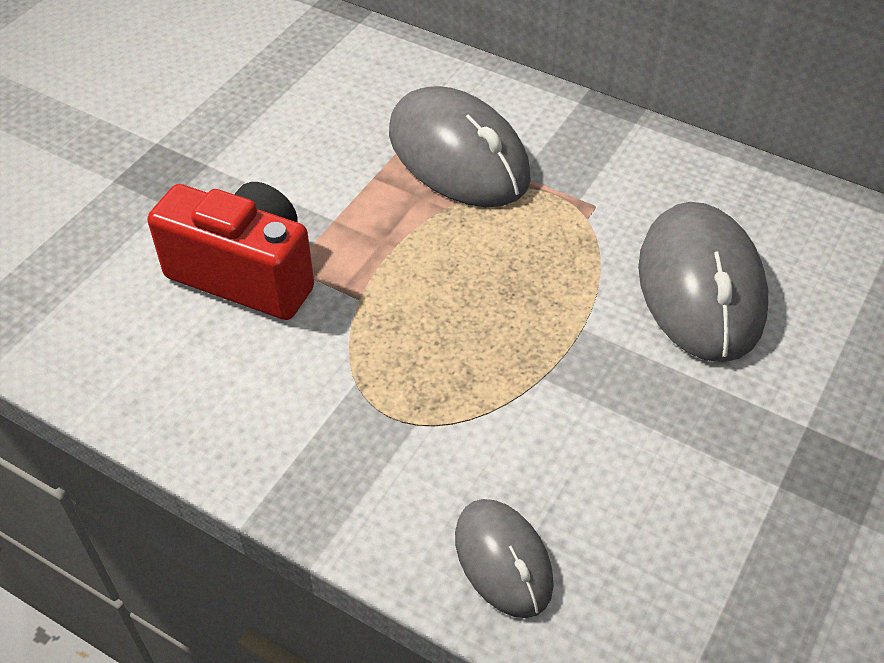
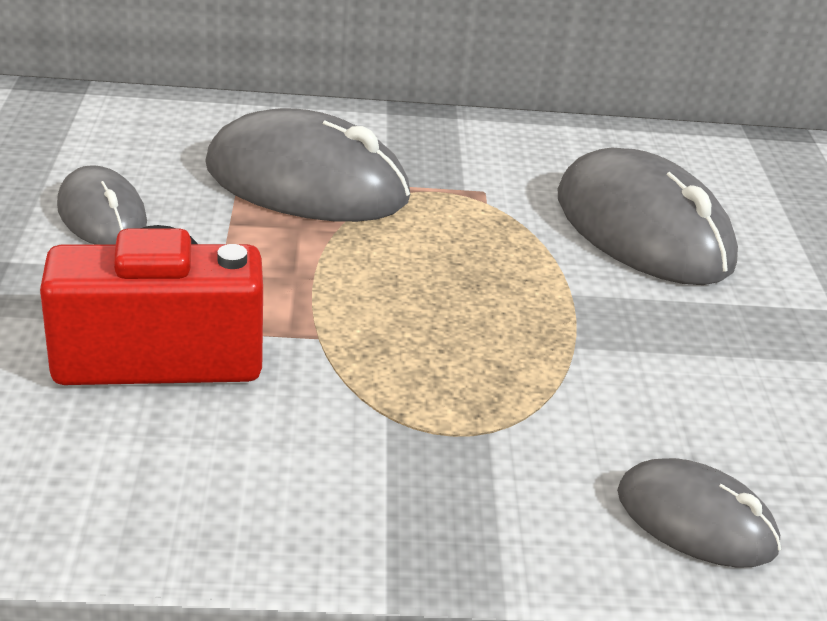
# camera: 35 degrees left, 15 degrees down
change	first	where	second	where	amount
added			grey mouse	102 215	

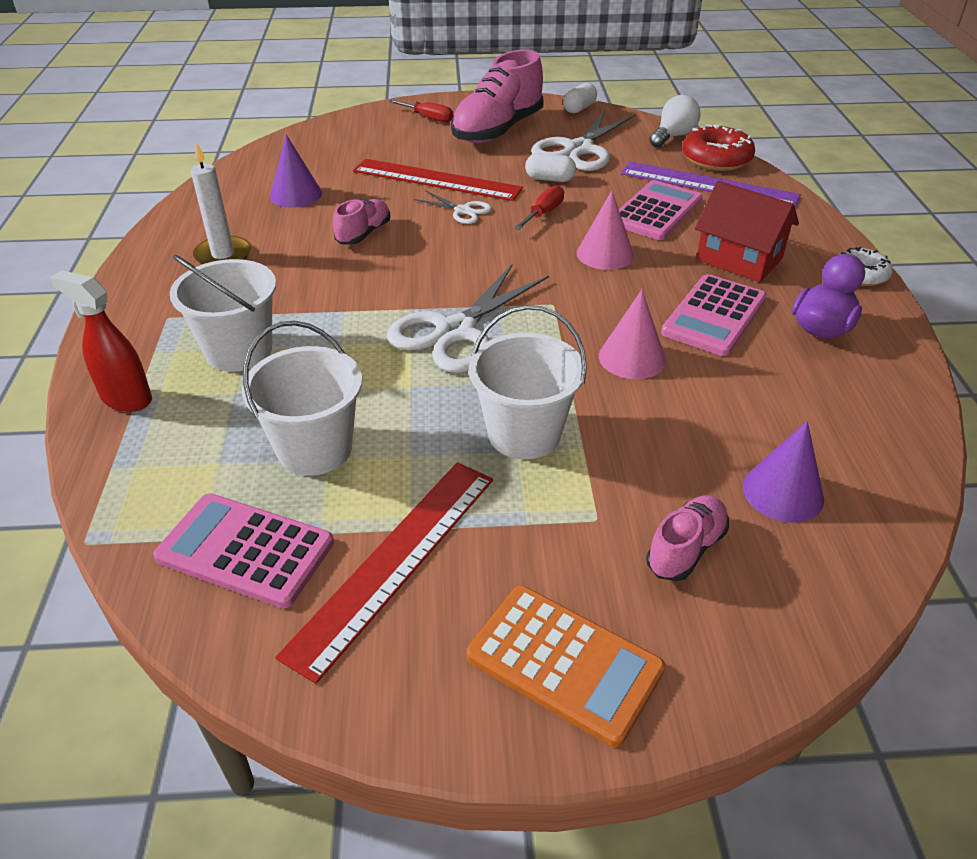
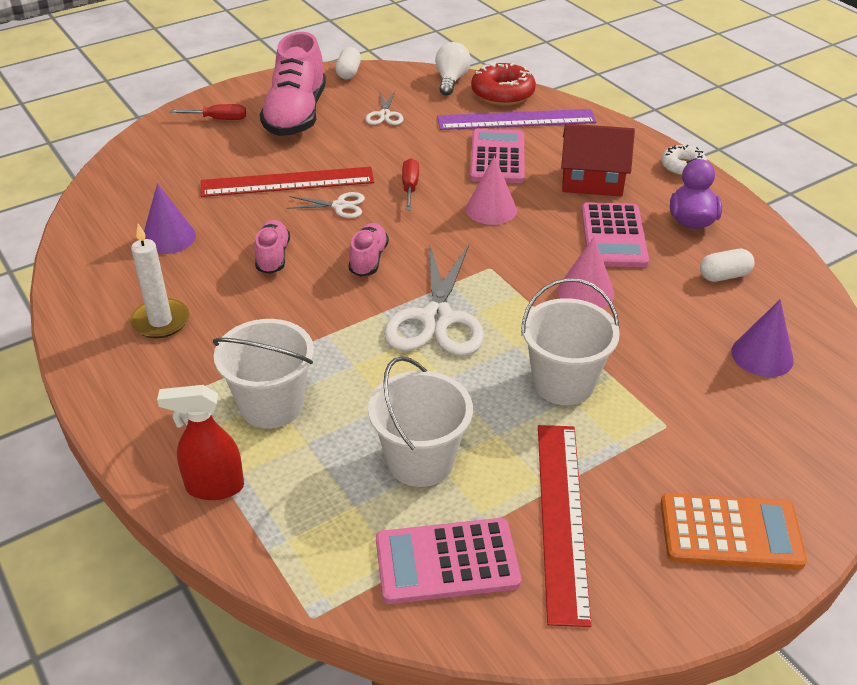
# camera: 30 degrees left, 0 degrees up
change	first	where	second	where	amount
moved	pink shoe	686 549		368 259	
resized	white scissors	579 149		384 115	x0.50
moved	white capsule	550 179		724 276	

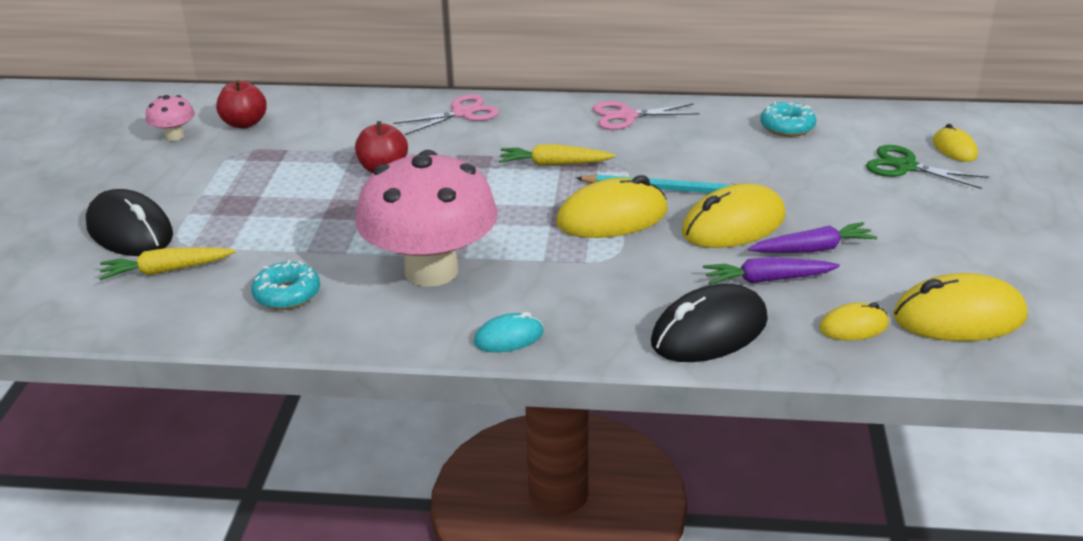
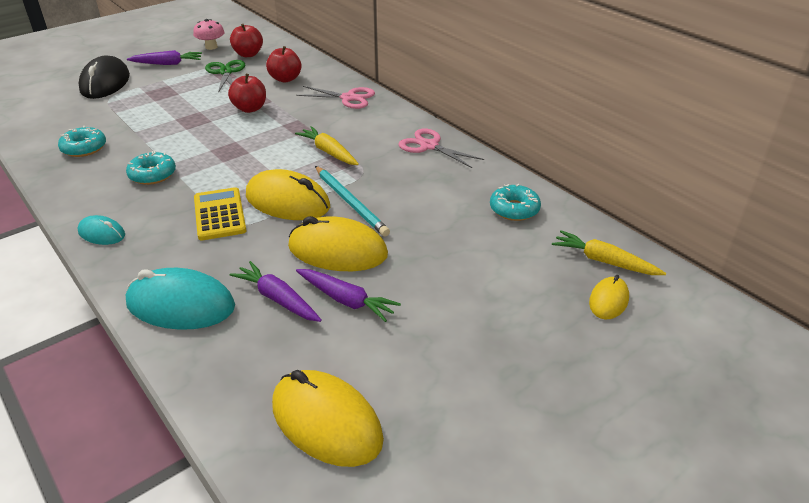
# camera: 45 degrees right, 5 degrees up
change	first	where	second	where	amount
recoloured	black mouse	709 332	turquoise mouse	180 305	
replaced	pink mushroom	431 271	turquoise donut	152 175	
added			purple carrot	167 64	
added			yellow calculator	219 214	
moved	green scissors	905 166		226 72	
added			red apple	285 79	
moved	yellow carrot	166 270		604 261	
removed	yellow mouse	853 326			

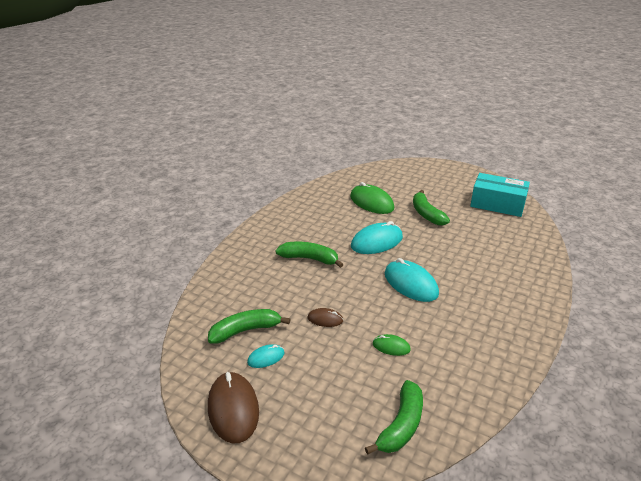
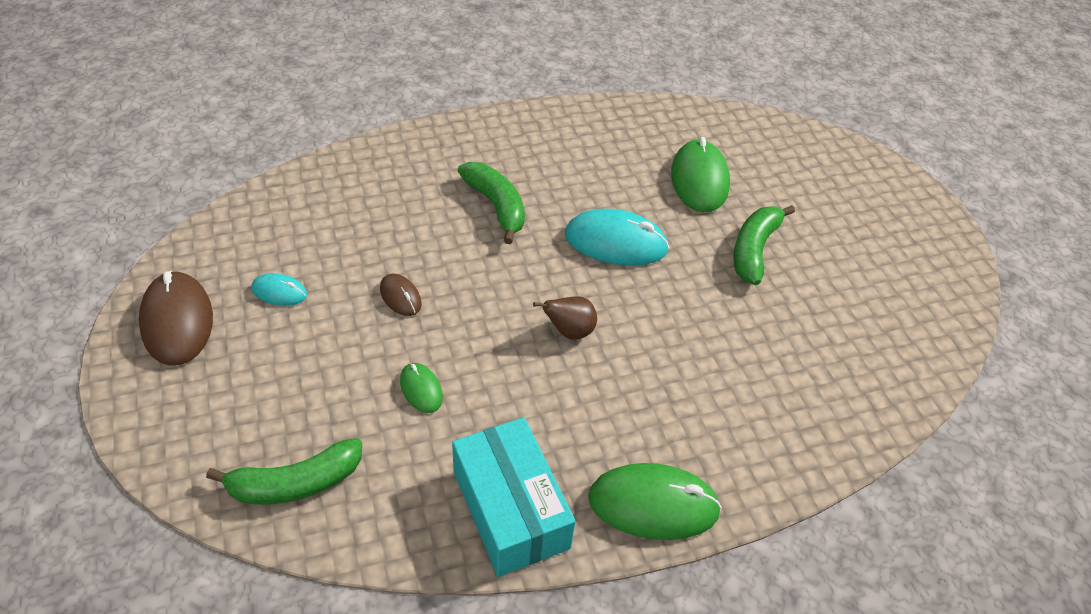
# camera: 40 degrees right, 15 degrees up
change	first	where	second	where	amount
turned	brown mouse	233 409		177 321	45 degrees counterclockwise
moved	turquoise box	497 204		510 509	
replaced	turquoise mouse	410 284	brown pear	569 331	
added			green mouse	653 504	
removed	green banana	245 330			

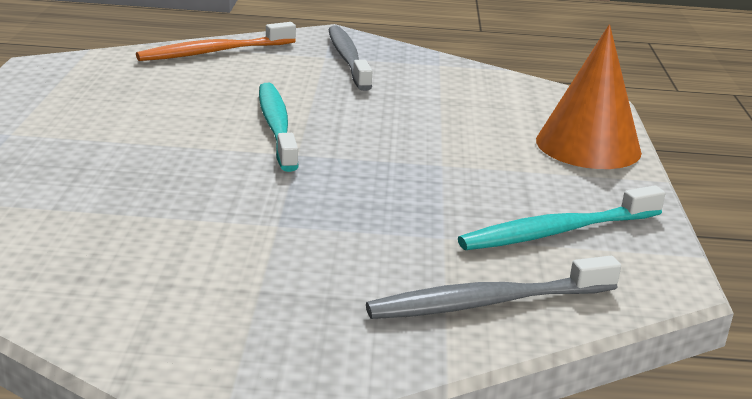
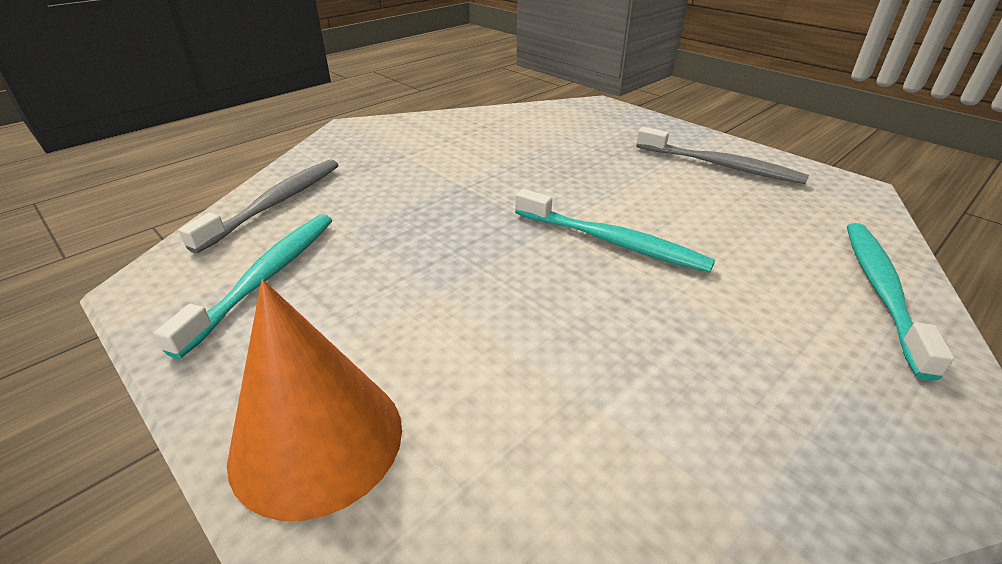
# camera: 135 degrees right, 10 degrees up
change	first	where	second	where	amount
moved	grey toothbrush	347 59		720 165	
recoloured	orange toothbrush	214 52	turquoise toothbrush	881 291	

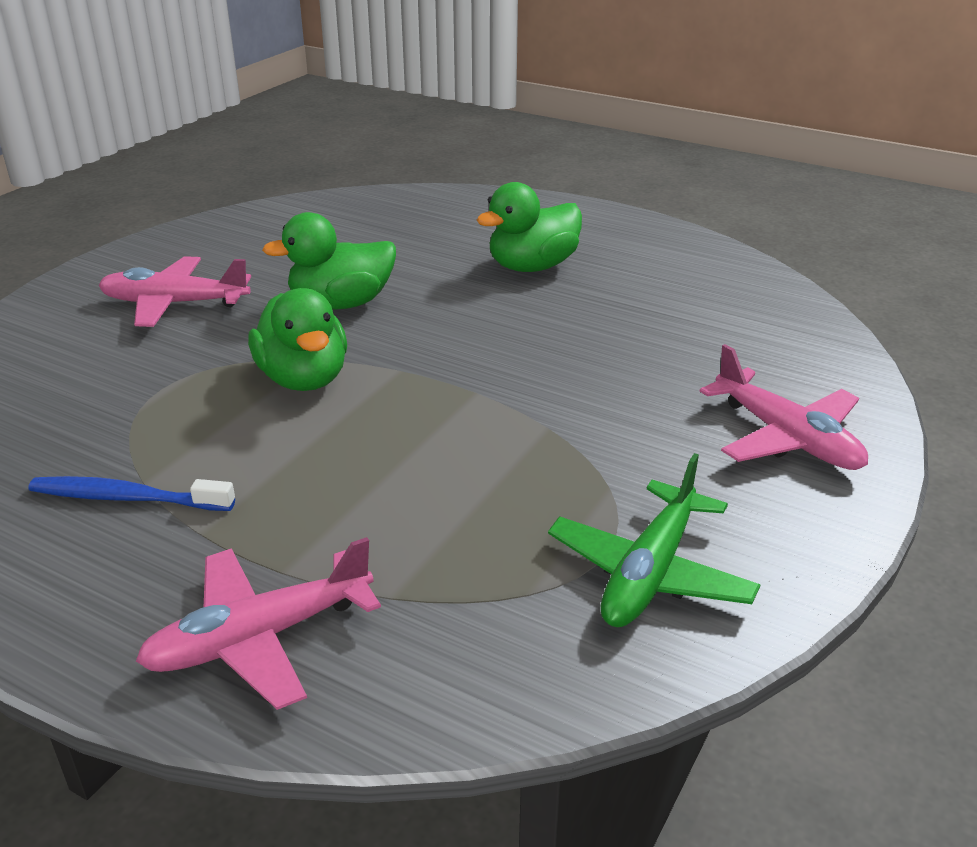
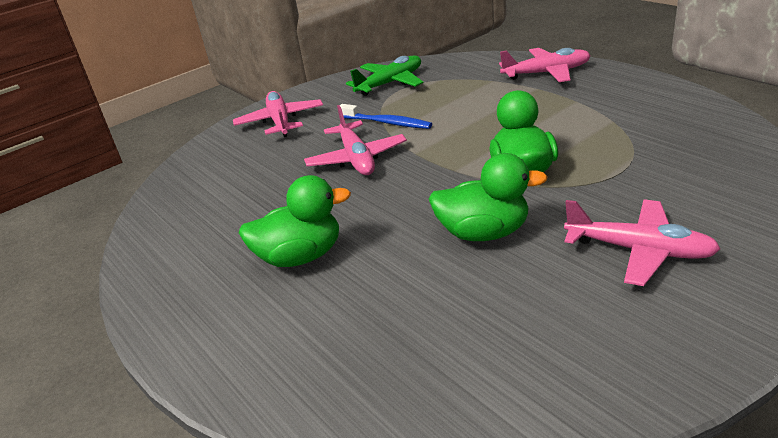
# camera: 155 degrees left, 0 degrees up
change	first	where	second	where	amount
added			pink plane	356 158	
moved	blue toothbrush	127 498		387 123	

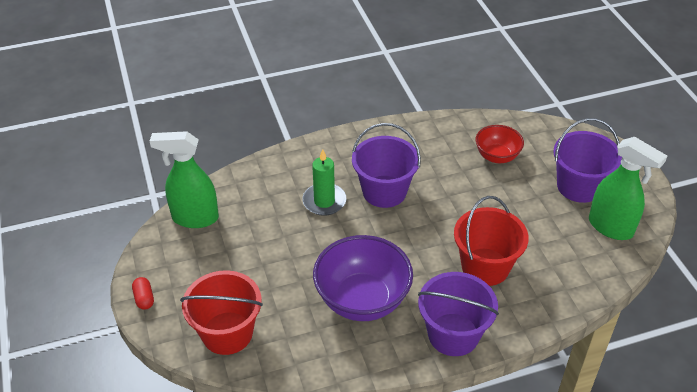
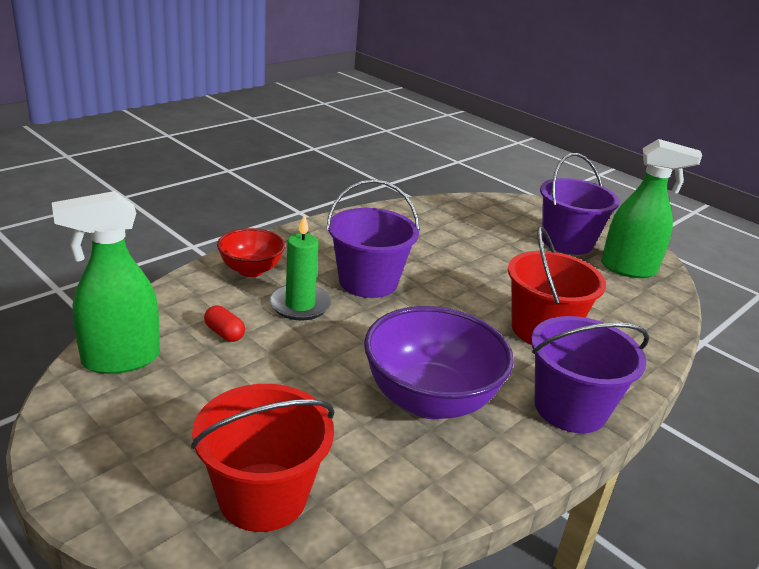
# camera: 30 degrees left, 15 degrees down
change	first	where	second	where	amount
moved	red capsule	144 298		224 333	
moved	red bowl	497 156		251 270	

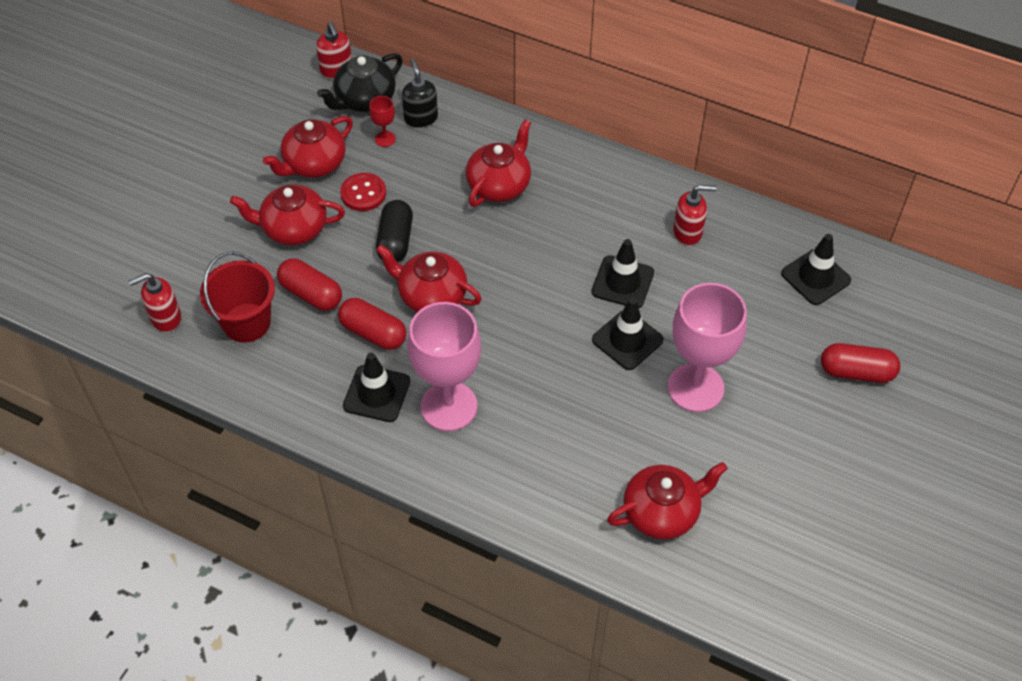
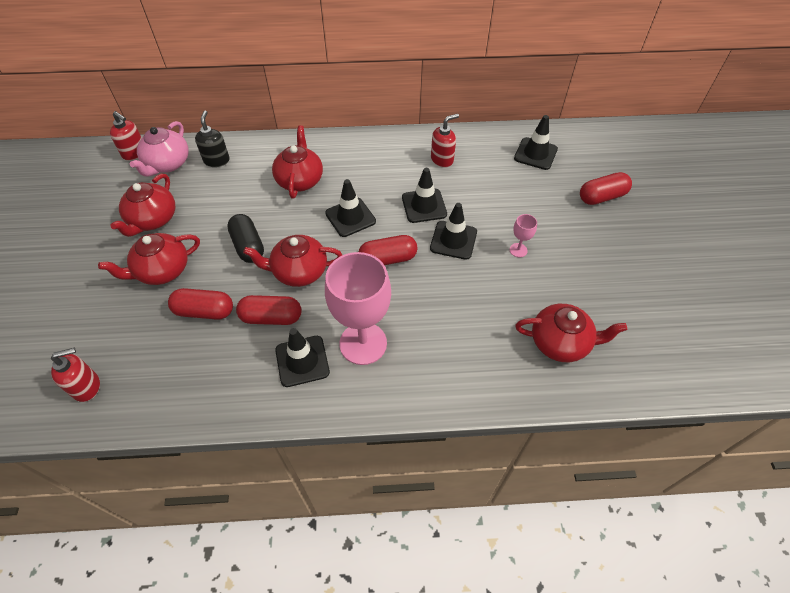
# camera: 30 degrees left, 0 degrees up
change	first	where	second	where	amount
turned	red soap dispenser	165 318		87 387	150 degrees counterclockwise
recoloured	black teapot	364 100	pink teapot	167 164	
turned	black soap dispenser	421 118		216 160	45 degrees clockwise
added			black traffic cone	350 217	
added			red capsule	388 259	
resized	pink goblet	695 387		518 250	x0.42
turned	red teapot	662 512		560 342	60 degrees clockwise
removed	red bucket	246 322			
removed	red button	363 193			
removed	red goblet	385 139			

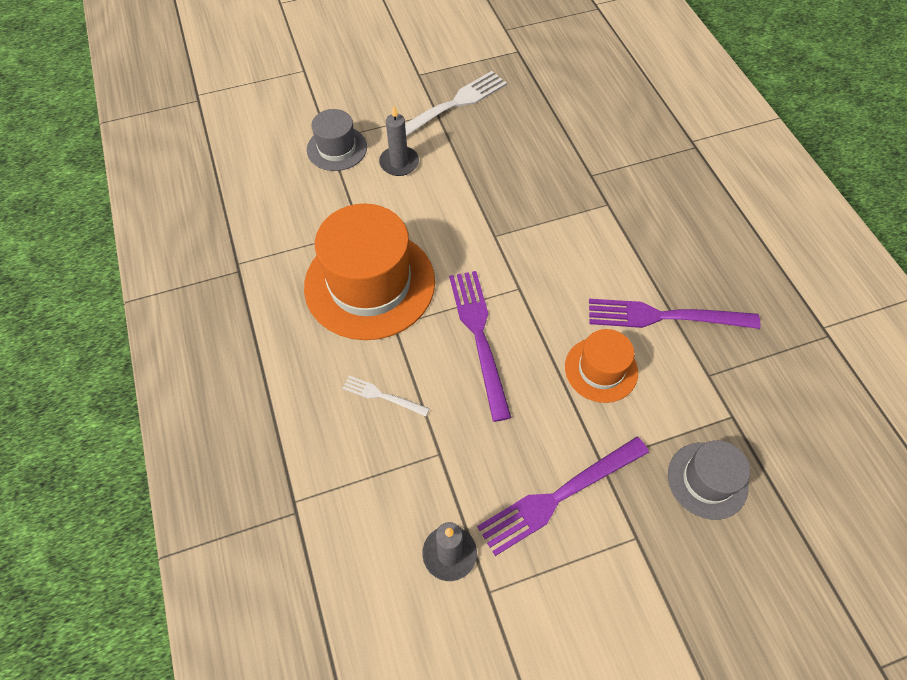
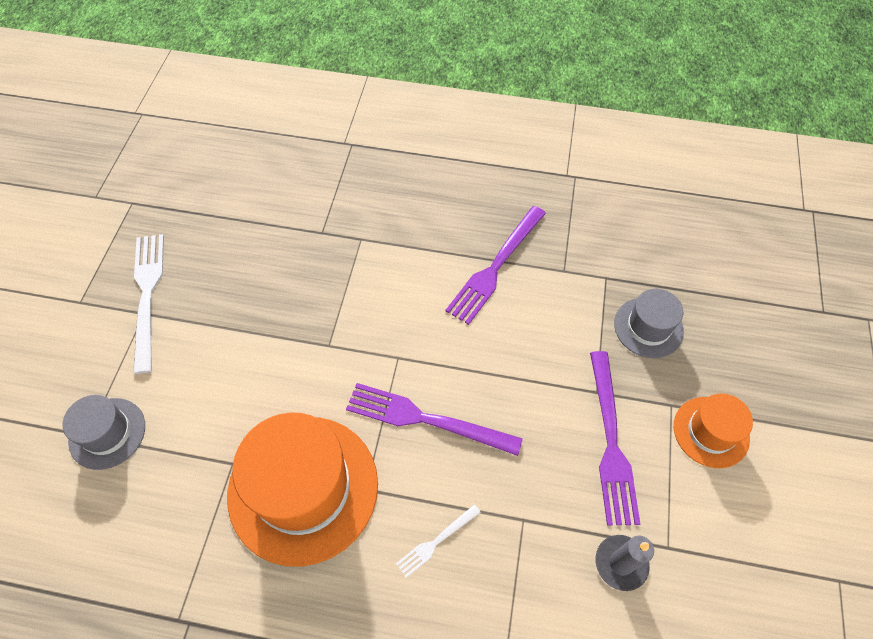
# camera: 60 degrees left, 0 degrees up
change	first	where	second	where	amount
moved	orange hat	601 369		711 432	
removed	grey candle	399 163			

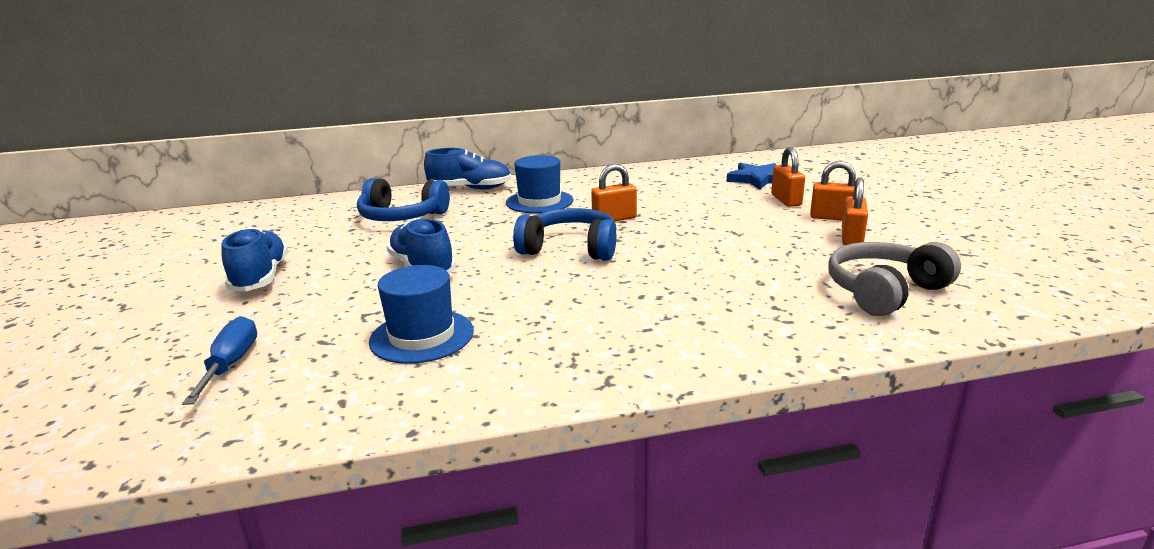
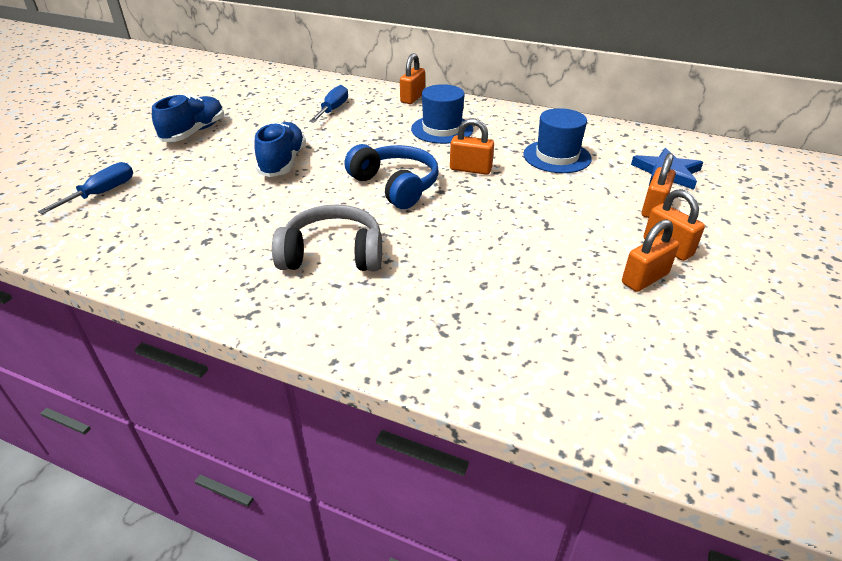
# camera: 35 degrees right, 15 degrees up
change	first	where	second	where	amount
moved	grey headphones	885 291		333 254	
replaced	blue headphones	402 217	blue screwdriver	333 110	
replaced	blue shoe	470 189	orange padlock	412 98	
moved	blue hat	422 336		557 156	

